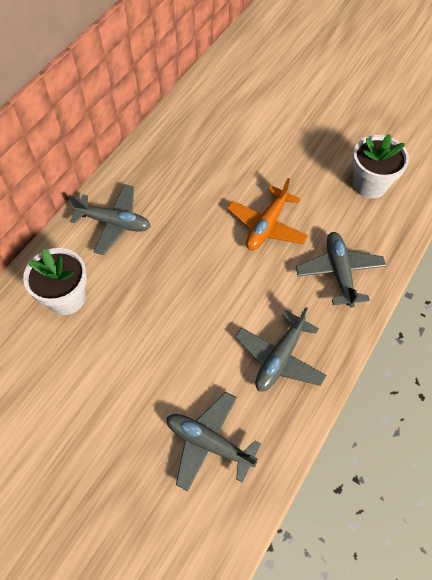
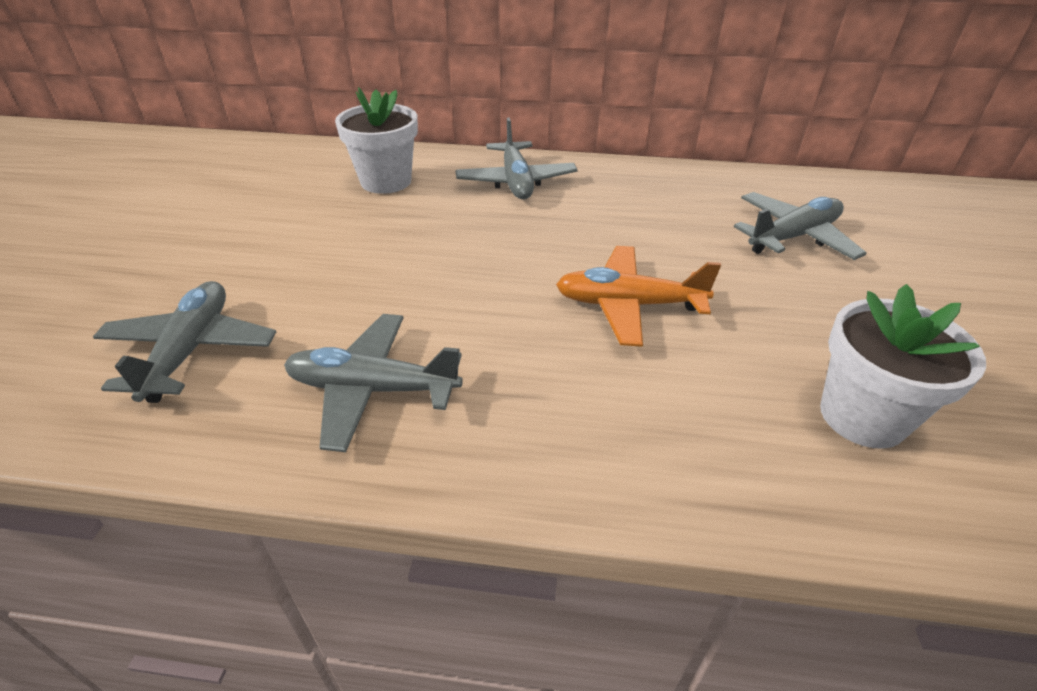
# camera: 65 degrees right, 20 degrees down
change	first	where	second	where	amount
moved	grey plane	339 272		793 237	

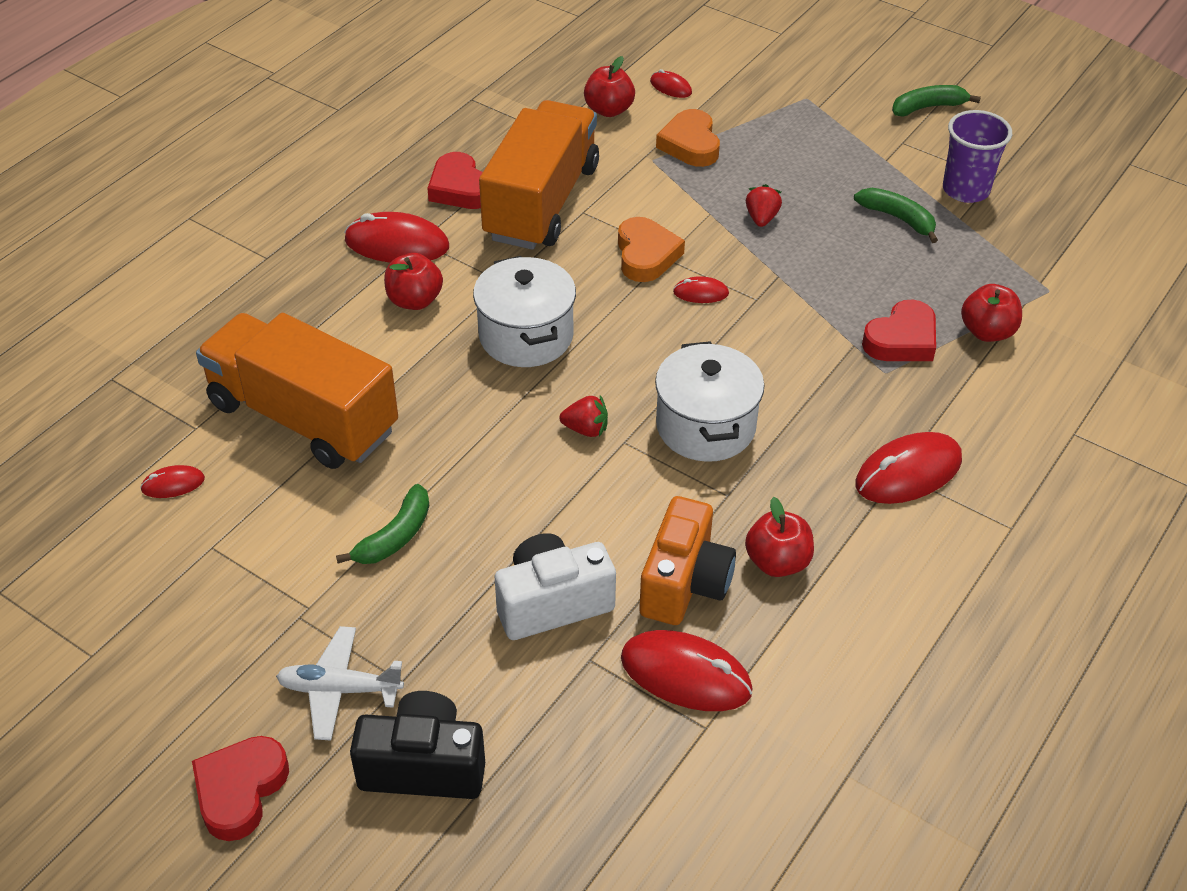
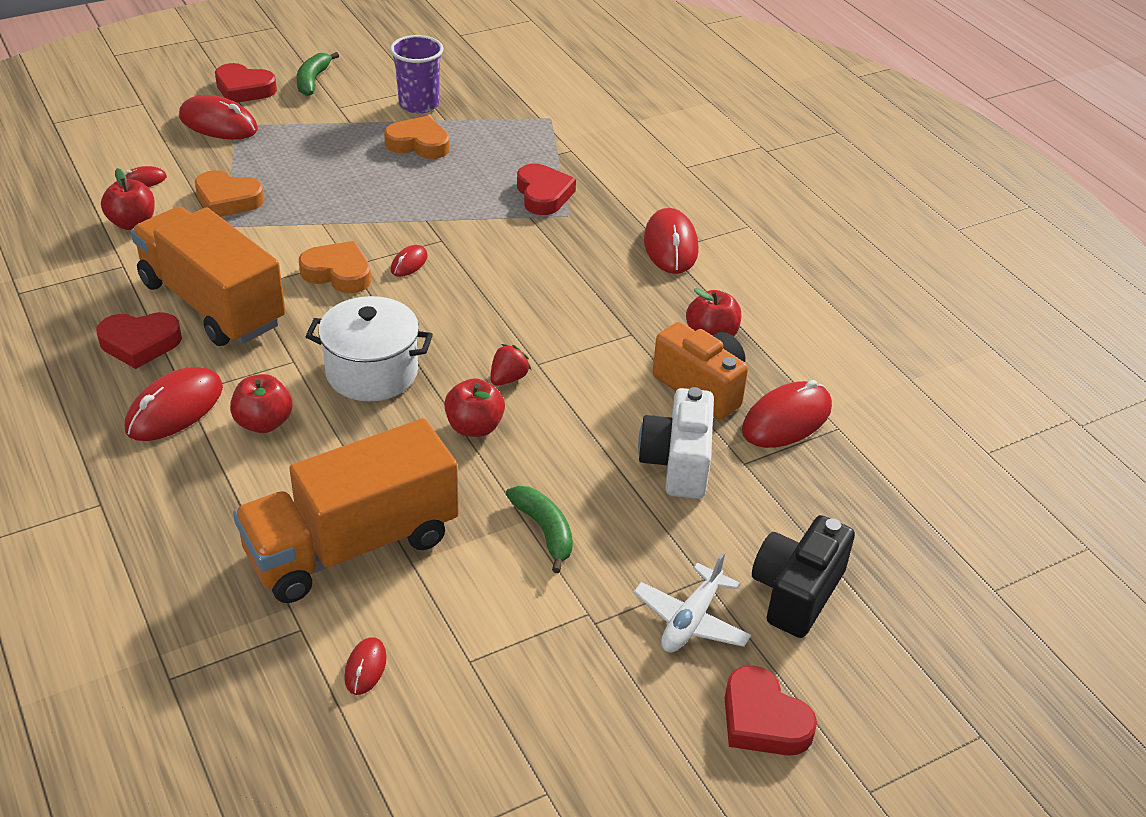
# camera: 65 degrees left, 5 degrees down
change	first	where	second	where	amount
added			red mouse	218 123	
added			red heart	244 89	
replaced	green banana	898 218	orange heart	419 144	
moved	red apple	987 332		474 427	
removed	white pot	705 426			
removed	red strawberry	761 218			

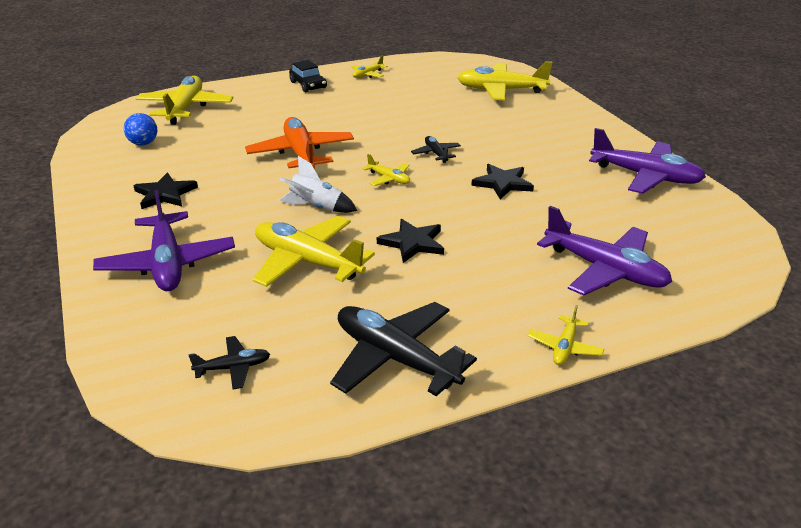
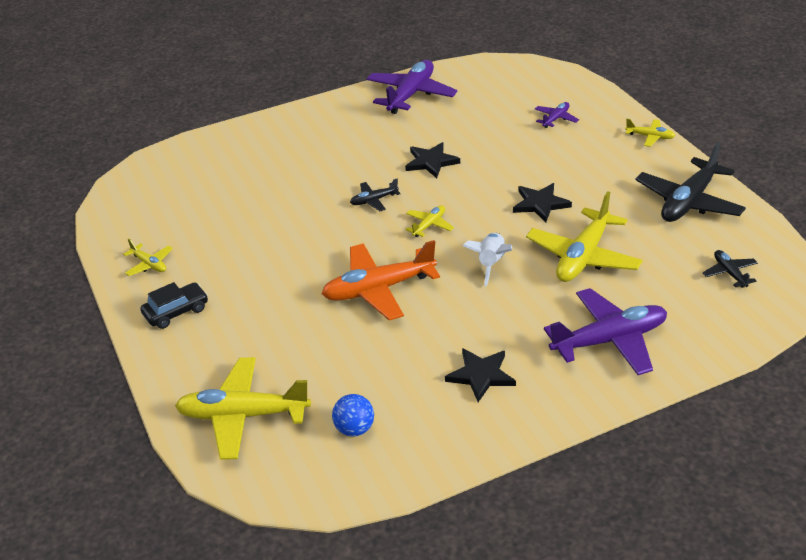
# camera: 90 degrees left, 5 degrees up
change	first	where	second	where	amount
resized	purple plane	605 270		556 119	x0.48
removed	yellow plane	501 90			

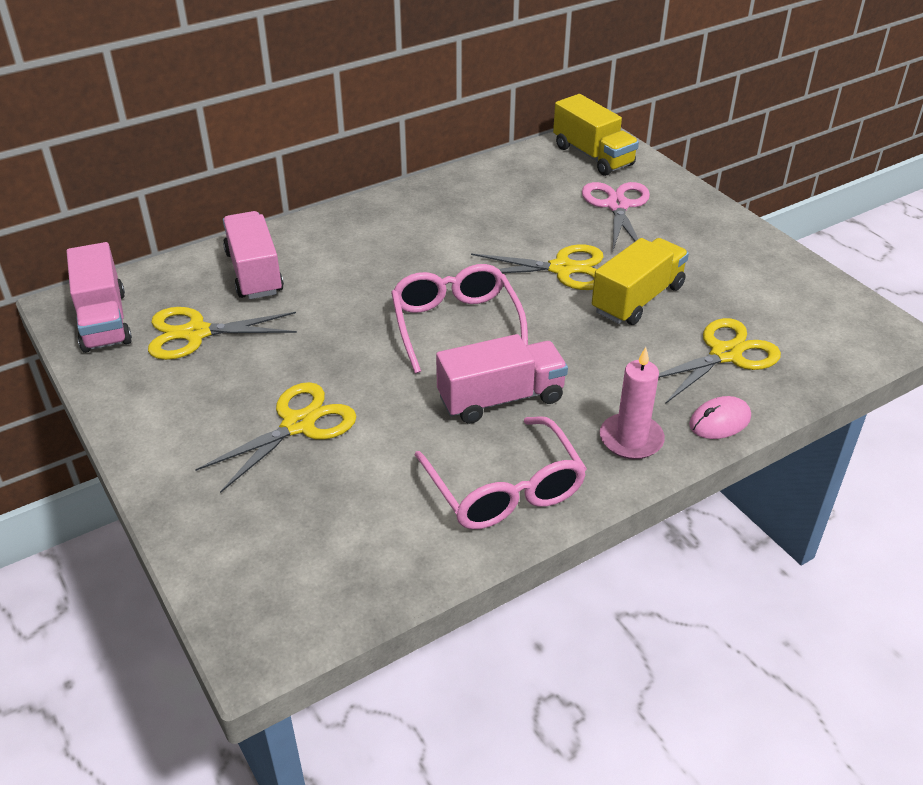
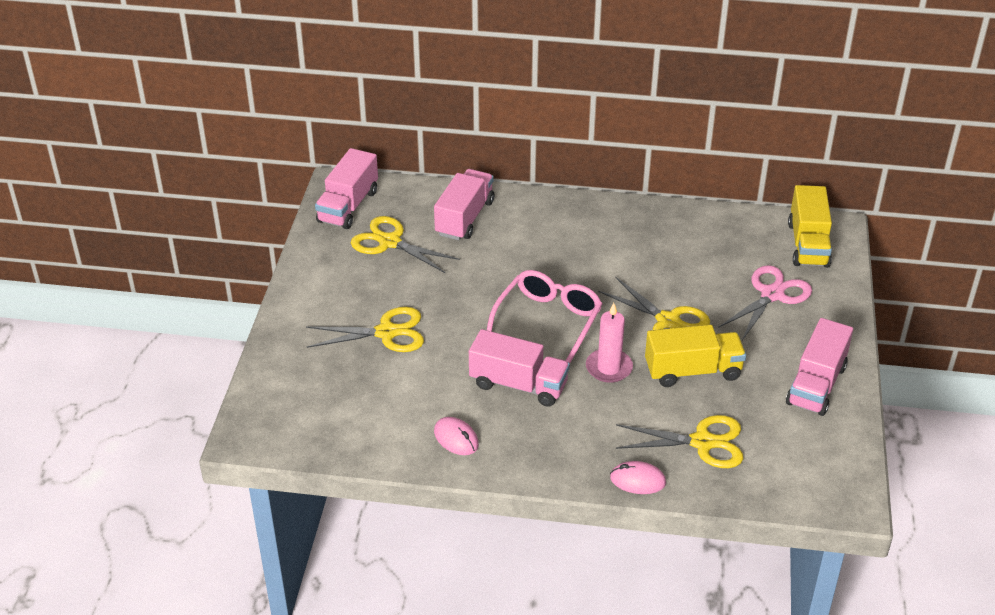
# camera: 40 degrees right, 0 degrees up
change	first	where	second	where	amount
replaced	pink glasses	505 489	pink mouse	456 438	
moved	pink candle	631 439		609 368	
added			pink truck	816 385	

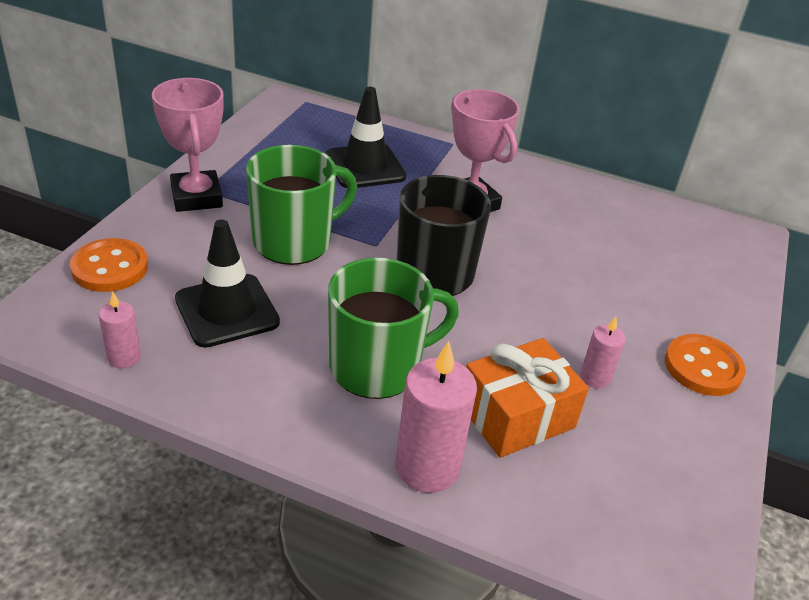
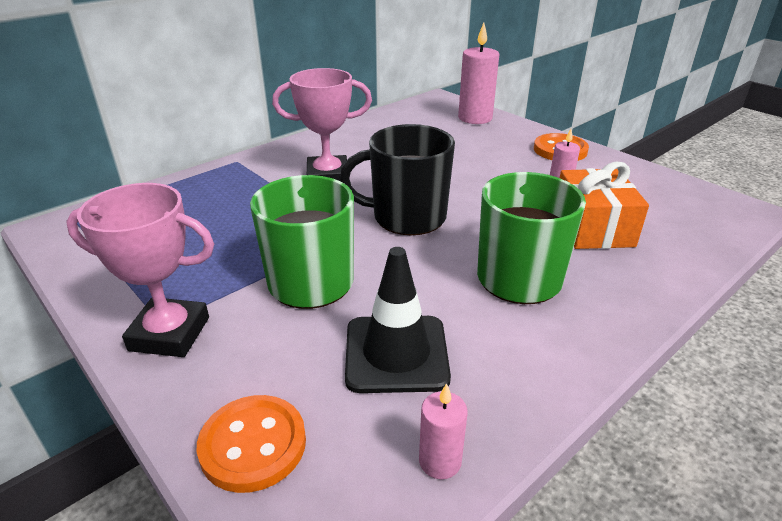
# camera: 60 degrees left, 5 degrees down
change	first	where	second	where	amount
moved	pink candle	427 467		475 118	
removed	black traffic cone	365 166			

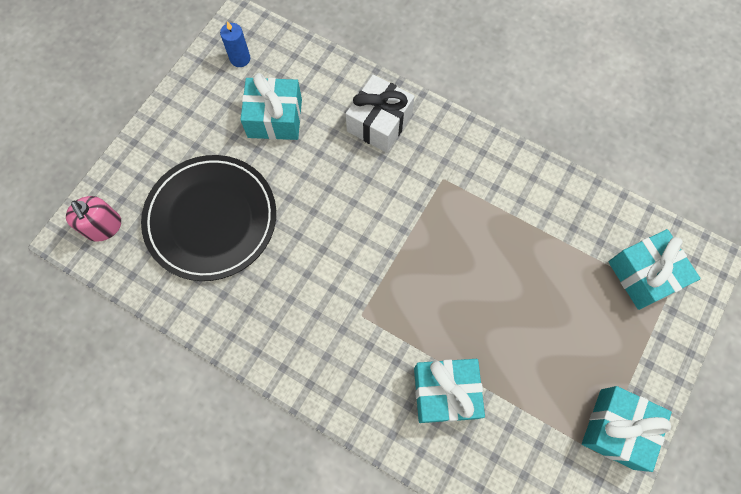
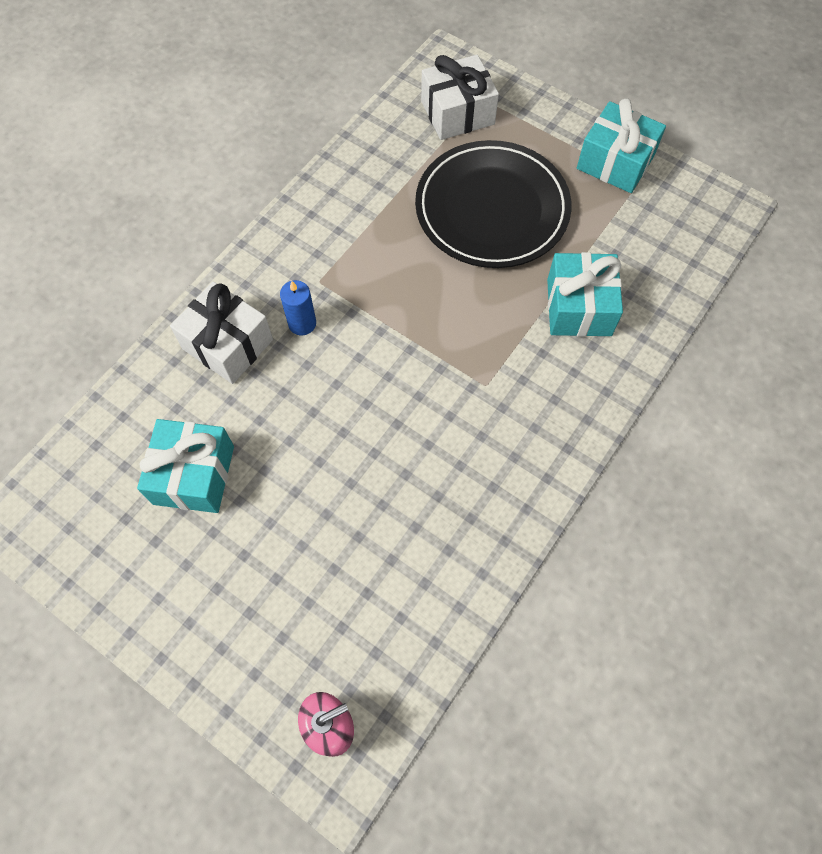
# camera: 85 degrees left, 5 degrees down
change	first	where	second	where	amount
moved	blue candle	240 59		302 323	
moved	black plate	211 219		492 209	
recoloured	turquoise gift	644 275	white gift	457 113	

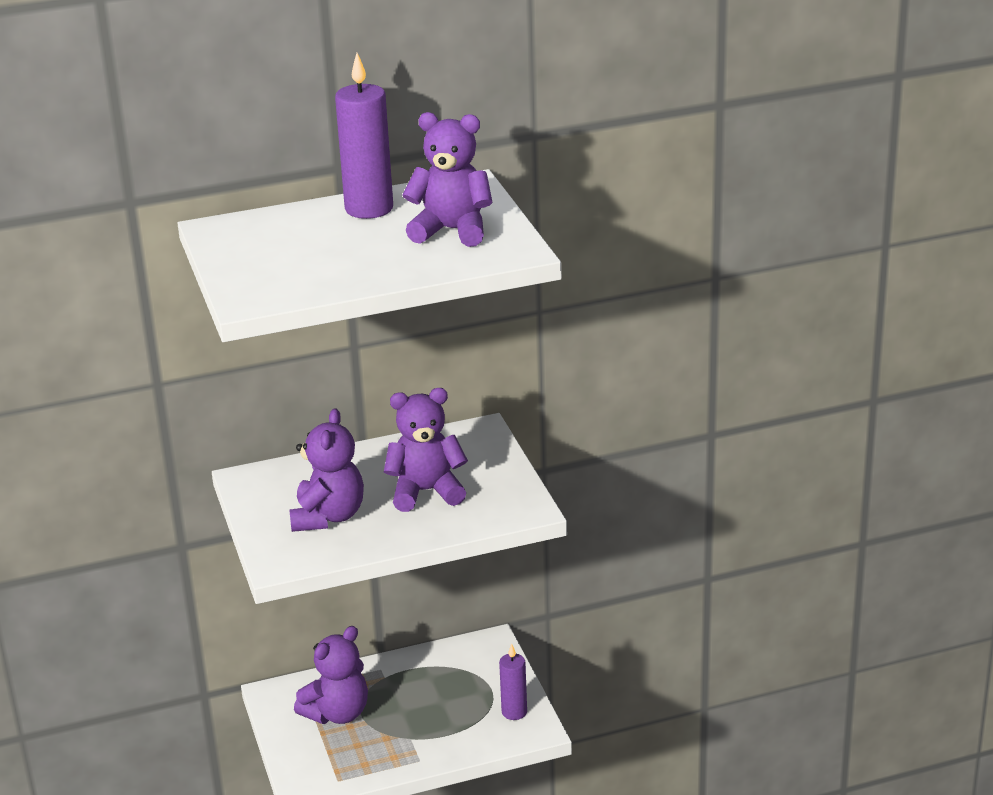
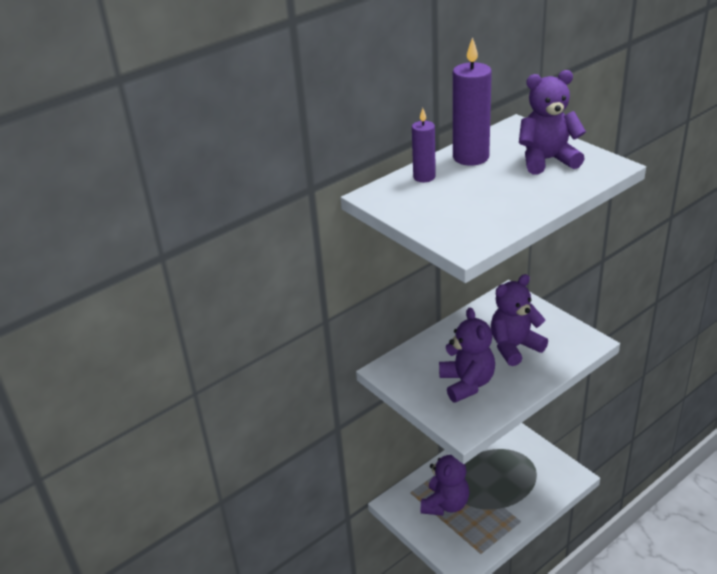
# camera: 20 degrees left, 5 degrees up
change	first	where	second	where	amount
moved	purple candle	514 712		424 177	

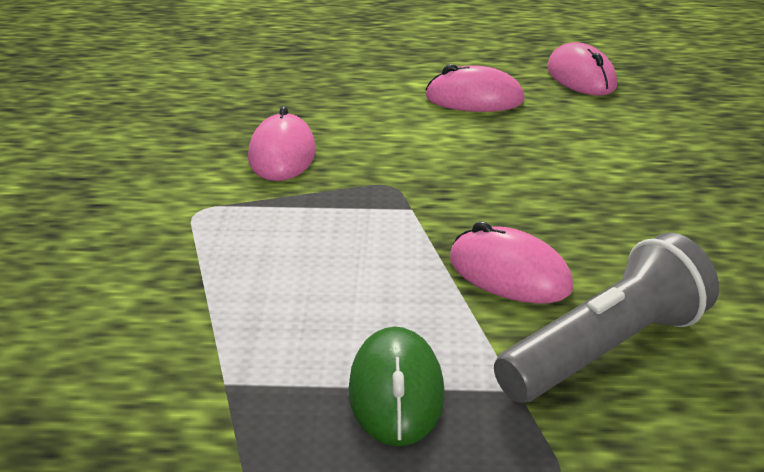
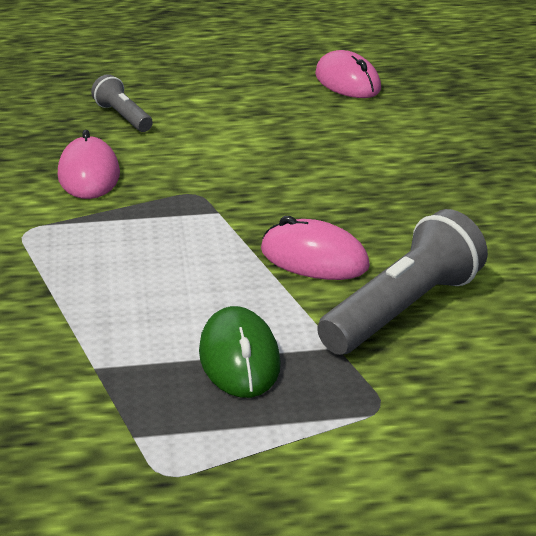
# camera: 10 degrees left, 0 degrees up
change	first	where	second	where	amount
added			grey flashlight	123 117	
removed	pink mouse	474 99			

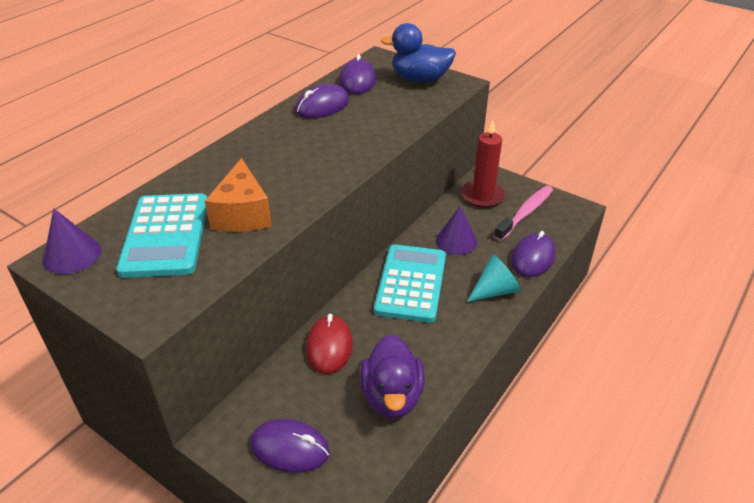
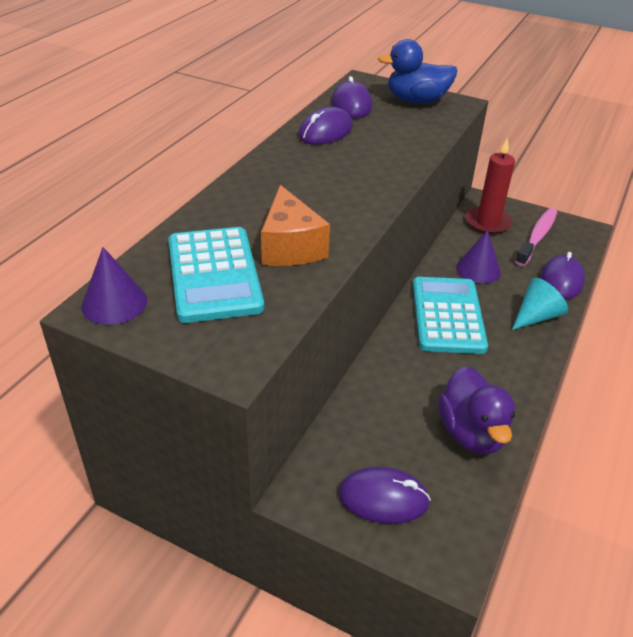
# camera: 10 degrees left, 0 degrees up
change	first	where	second	where	amount
removed	red mouse	329 346			

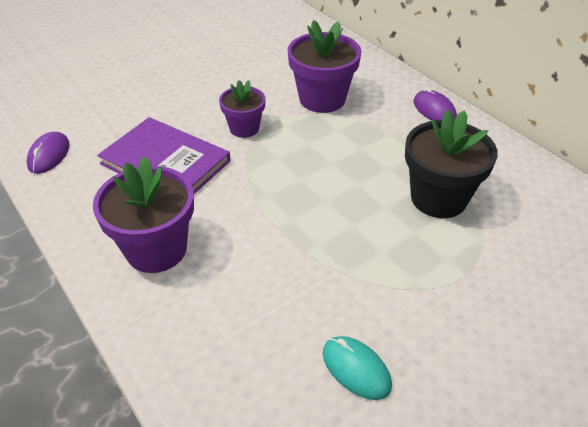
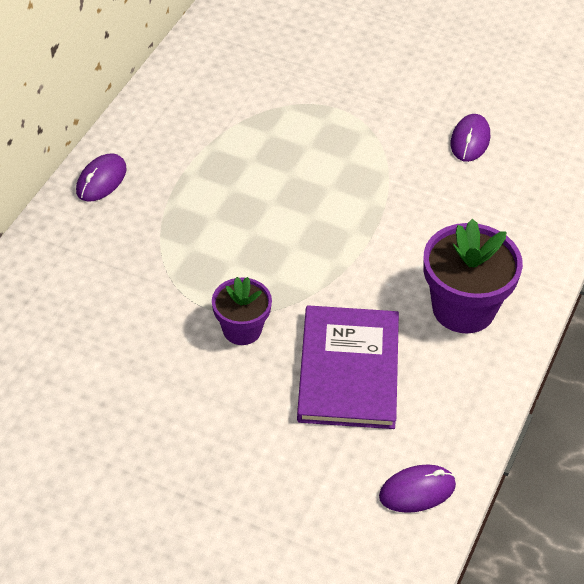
# camera: 120 degrees left, 5 degrees up
change	first	where	second	where	amount
recoloured	turquoise mouse	356 369	purple mouse	470 140	
removed	purple flower pot	322 99			
removed	black flower pot	438 198			

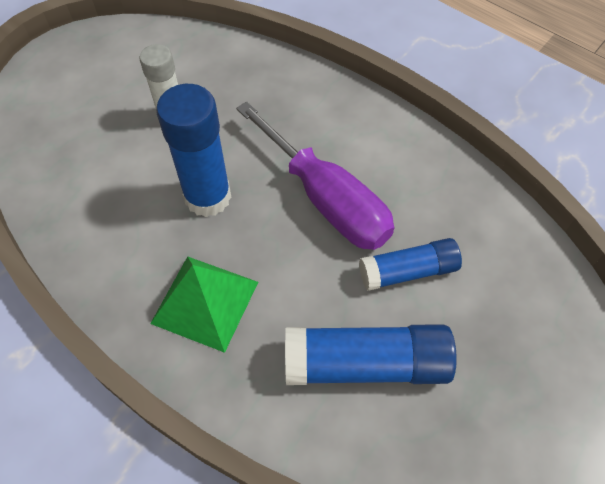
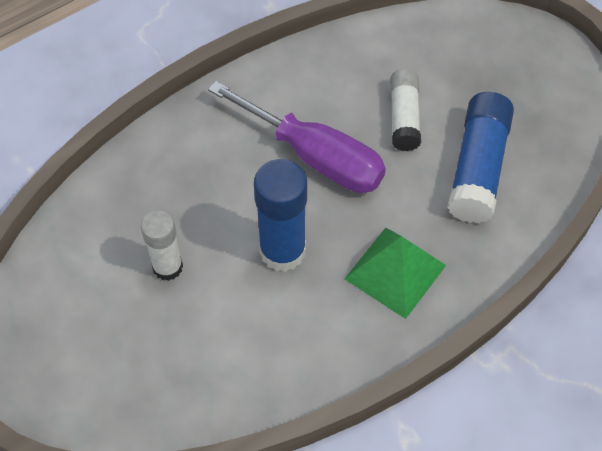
# camera: 75 degrees left, 0 degrees up
change	first	where	second	where	amount
turned	purple screwdriver	326 199		315 157	60 degrees clockwise
recoloured	blue glue stick	408 271	white glue stick	404 117	

